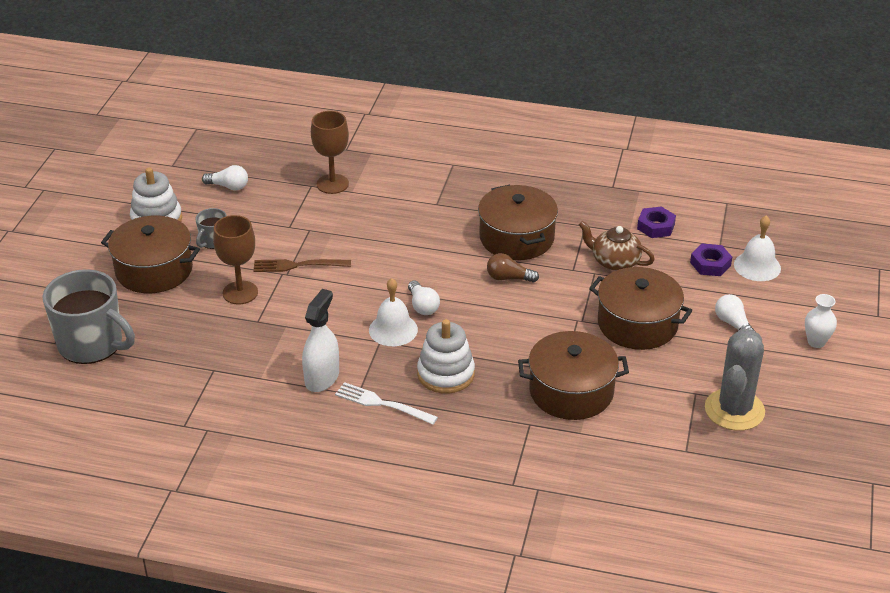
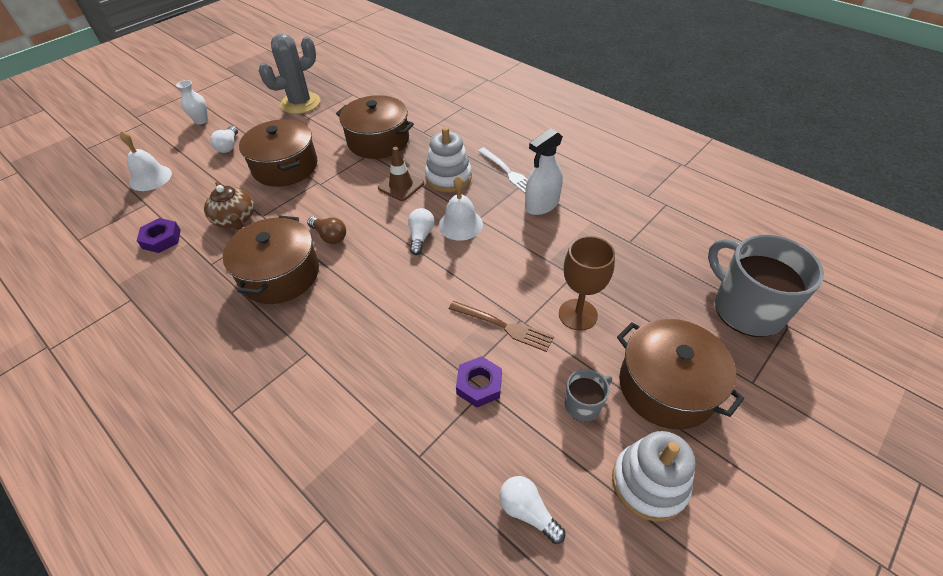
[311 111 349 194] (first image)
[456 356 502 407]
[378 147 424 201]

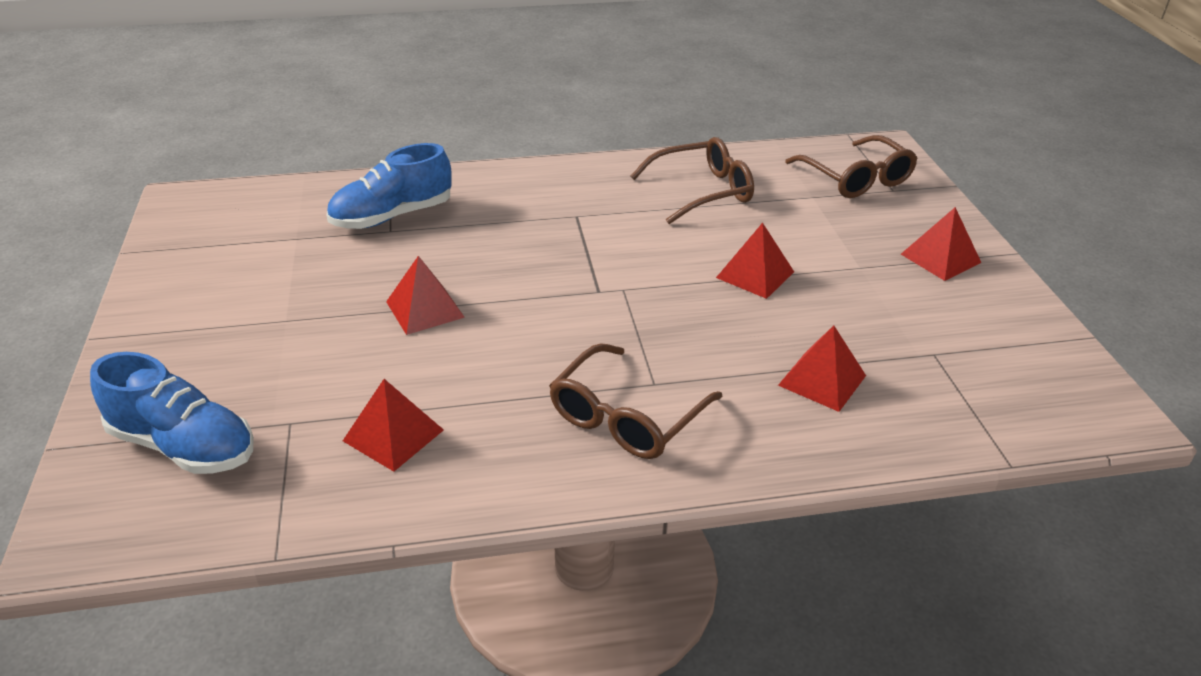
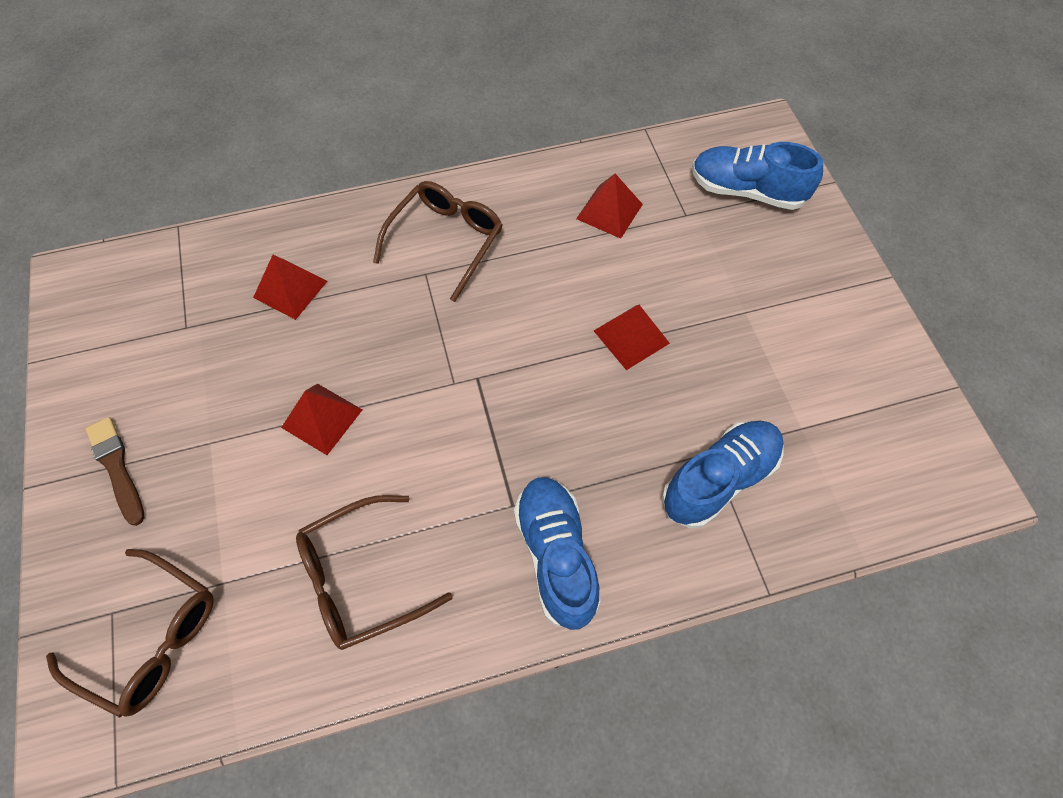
[46 549 214 718]
[86 417 144 526]
[514 477 601 630]

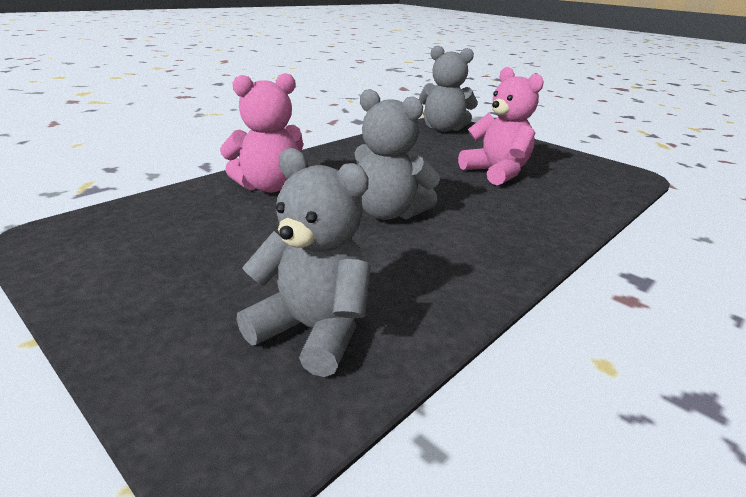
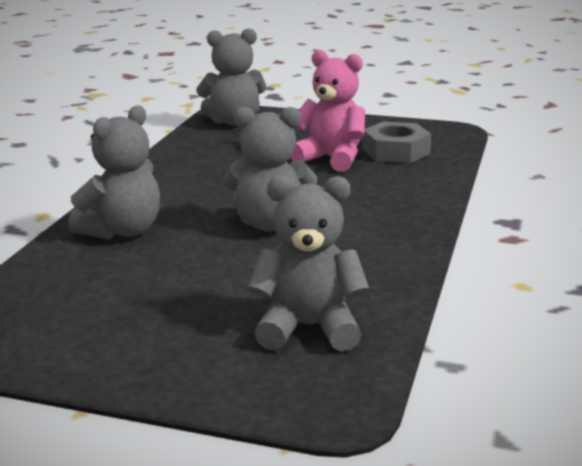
[68 105 160 240]
[362 121 431 163]

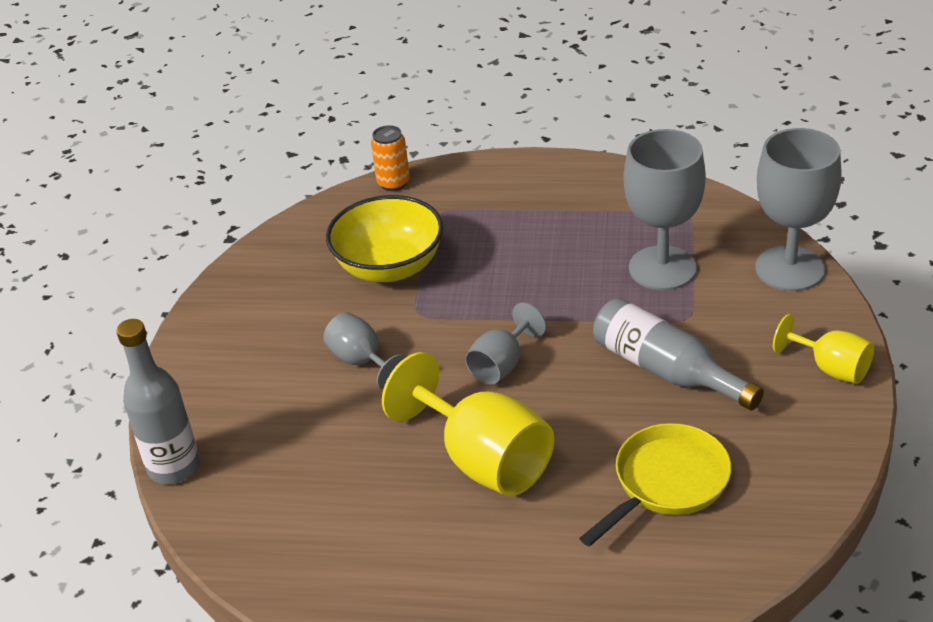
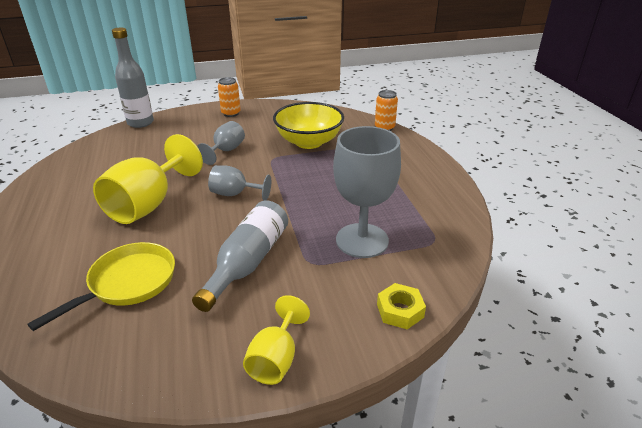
[27 242 175 331]
[377 283 426 329]
[218 77 241 117]

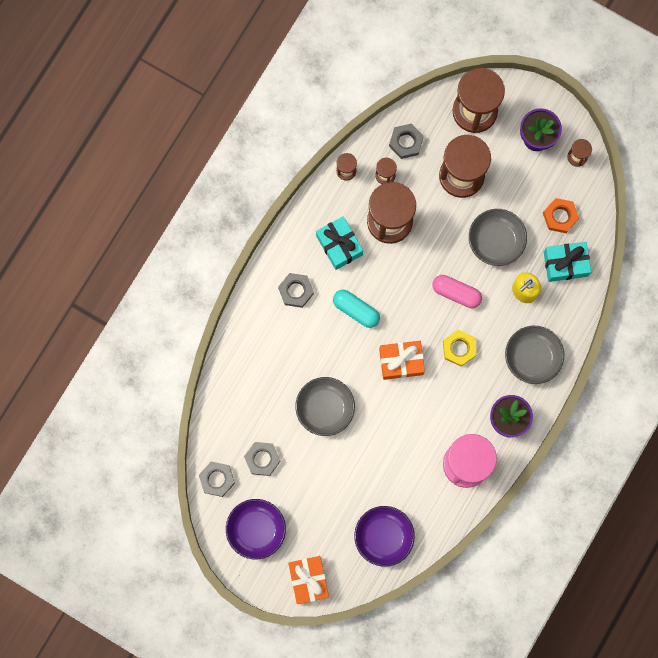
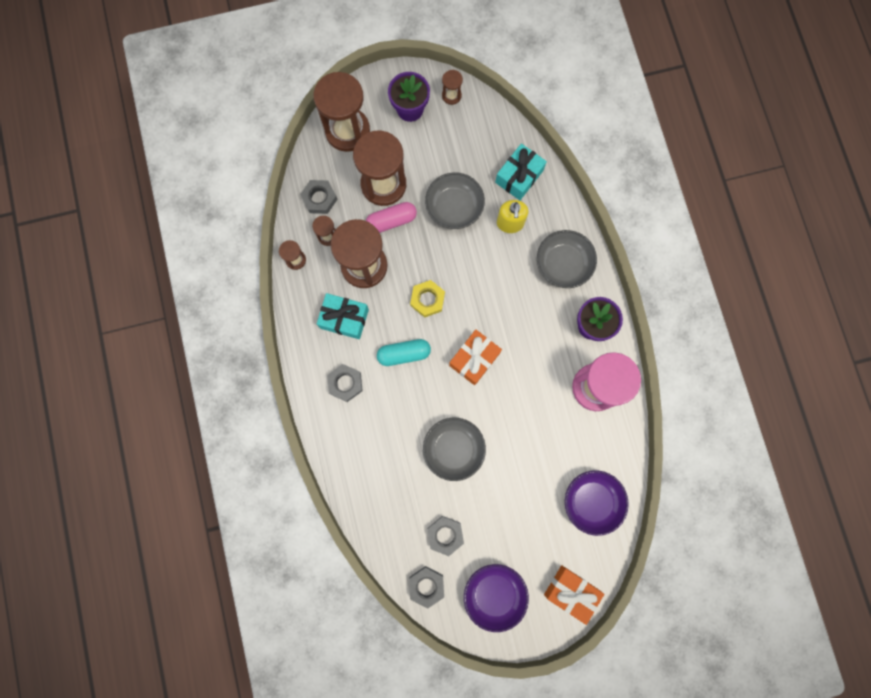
[366 202 417 233]
[410 280 445 318]
[543 198 579 233] (first image)

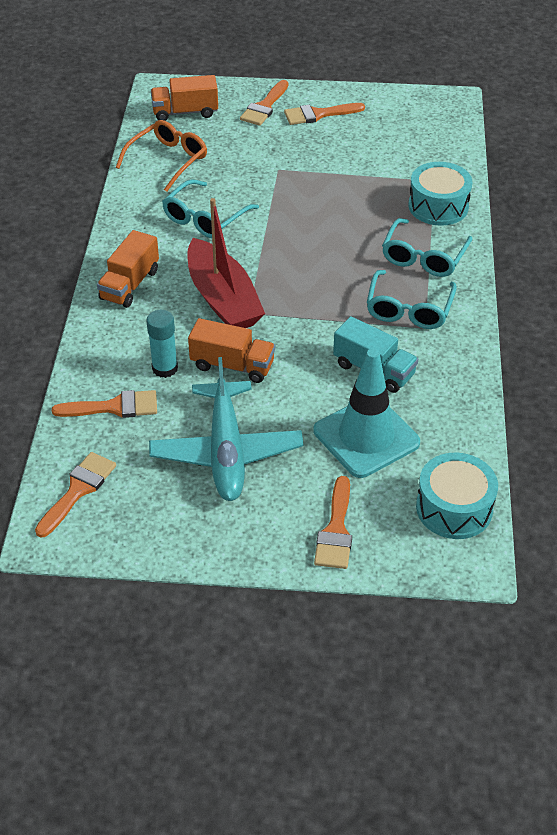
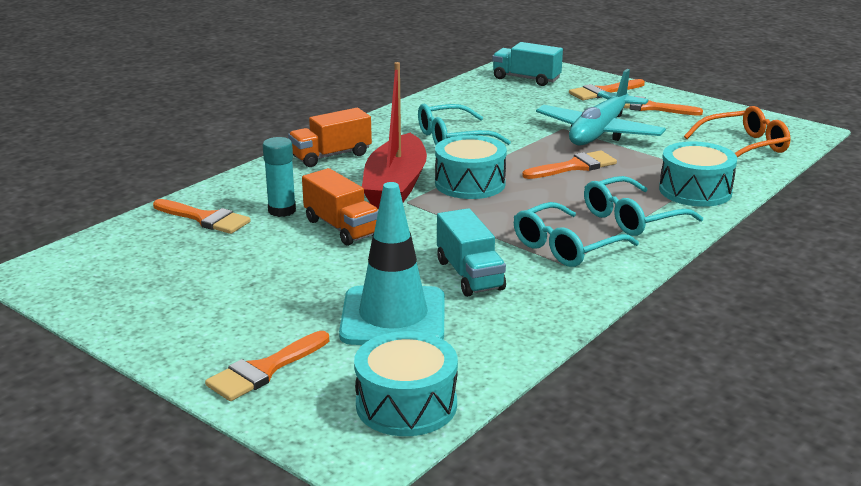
[522 150 617 179]
[684 106 790 157]
[536 69 666 145]
[492 42 563 86]
[435 135 507 199]

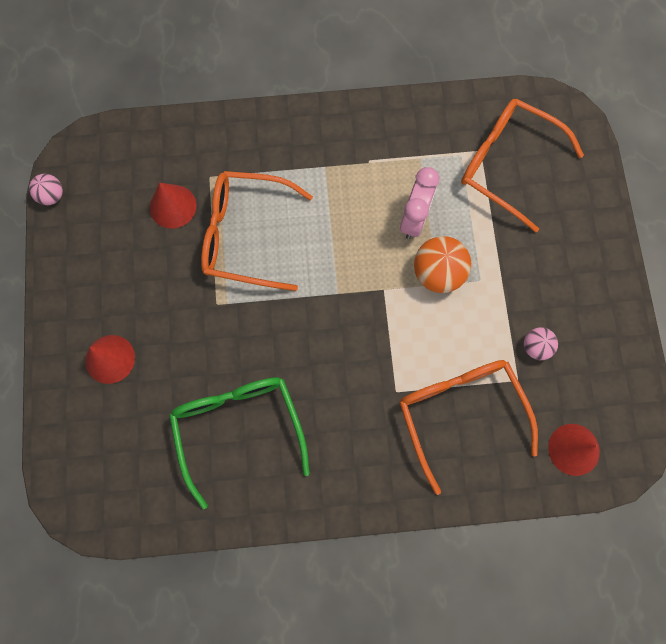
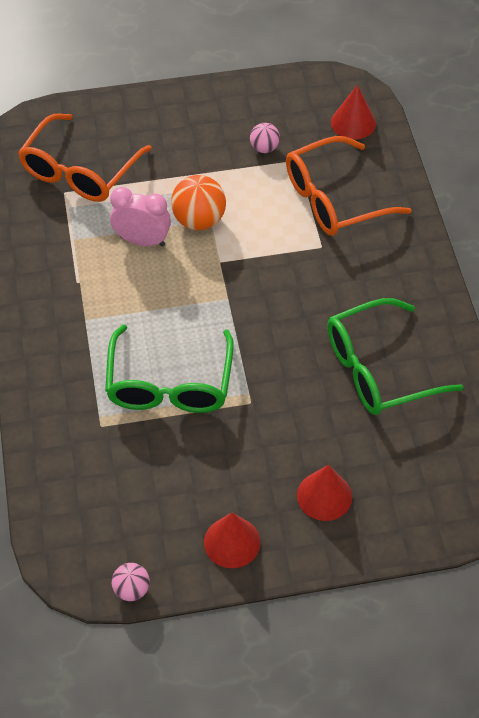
[204 513 260 568]
[105 325 234 413]

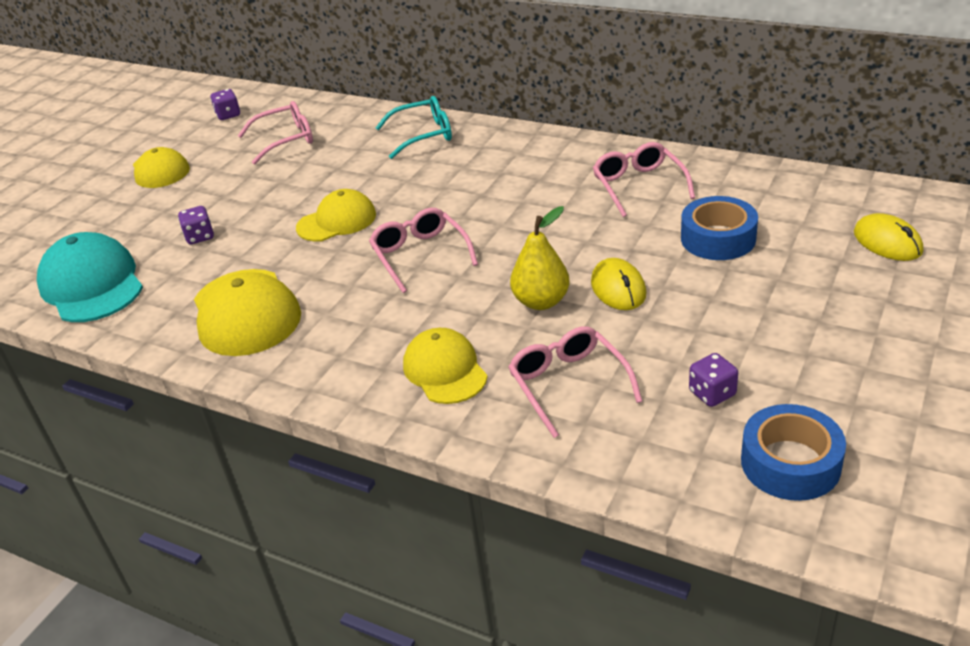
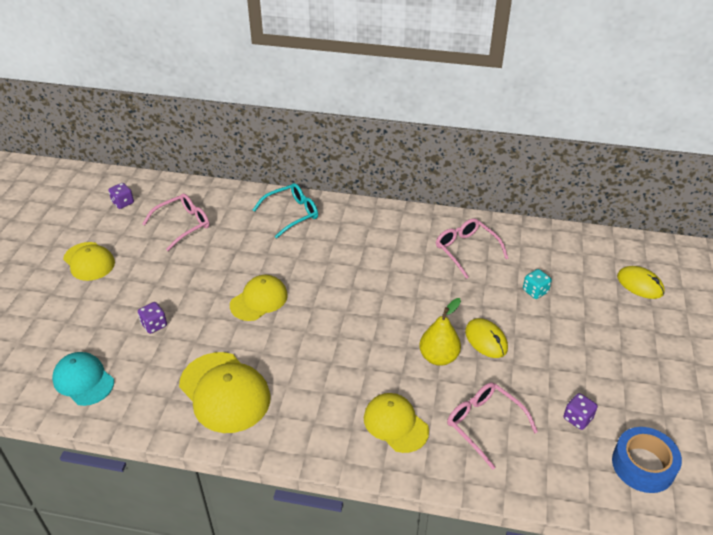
[52 352 114 406]
[369 208 478 293] (first image)
[523 269 552 299]

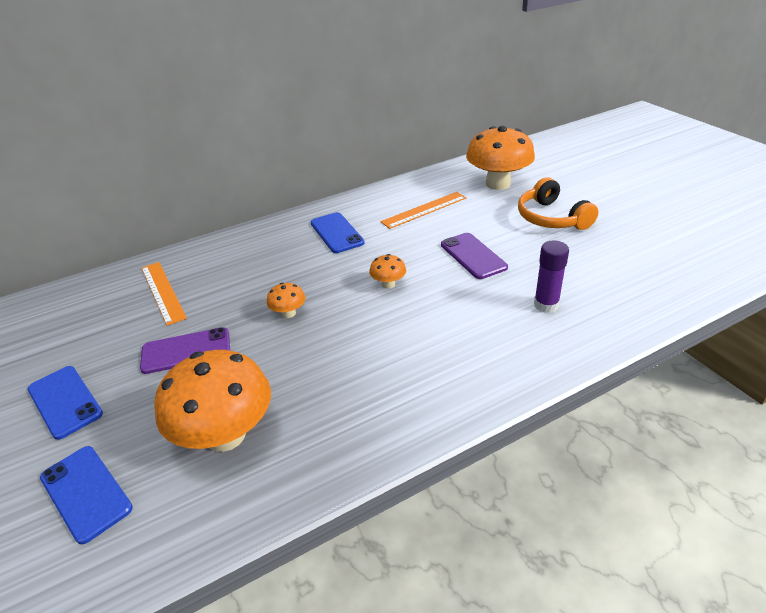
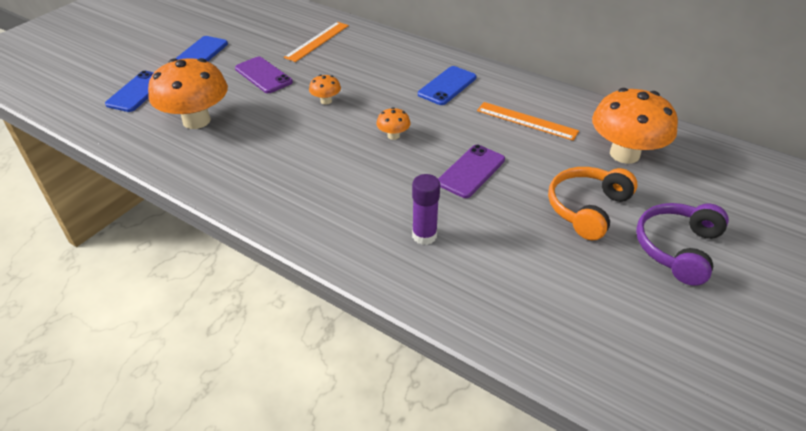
[636 203 729 286]

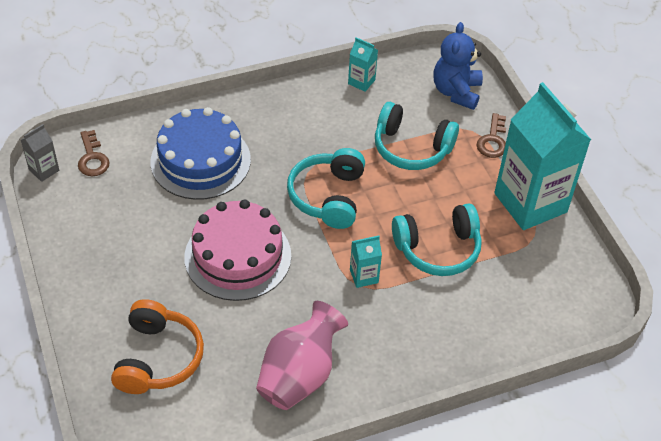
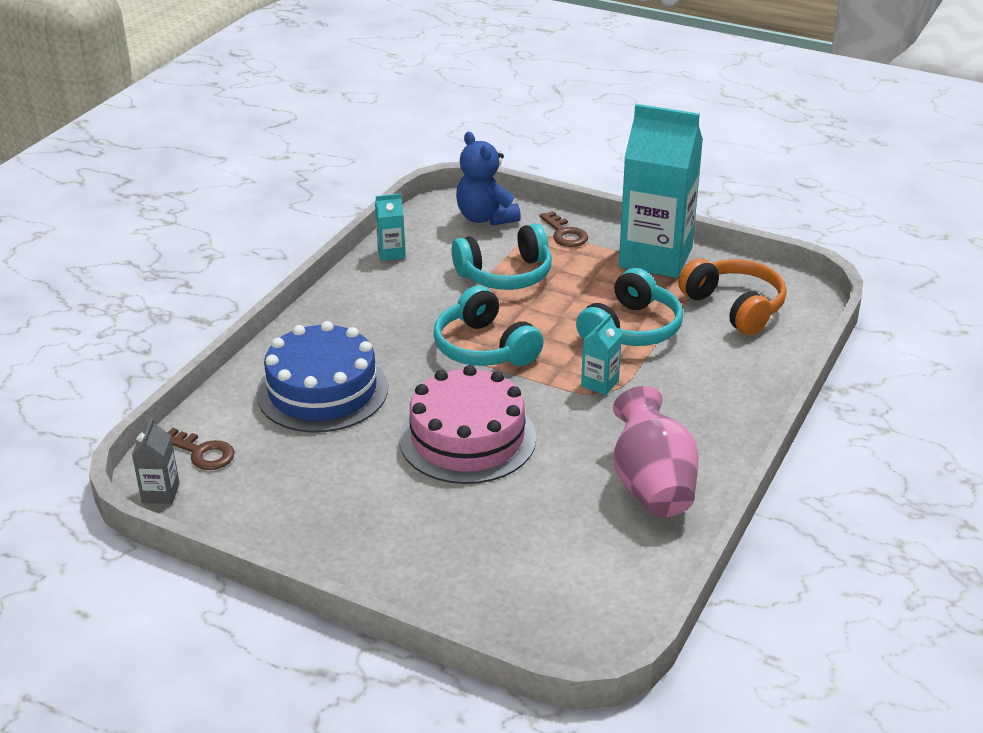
[678 258 786 335]

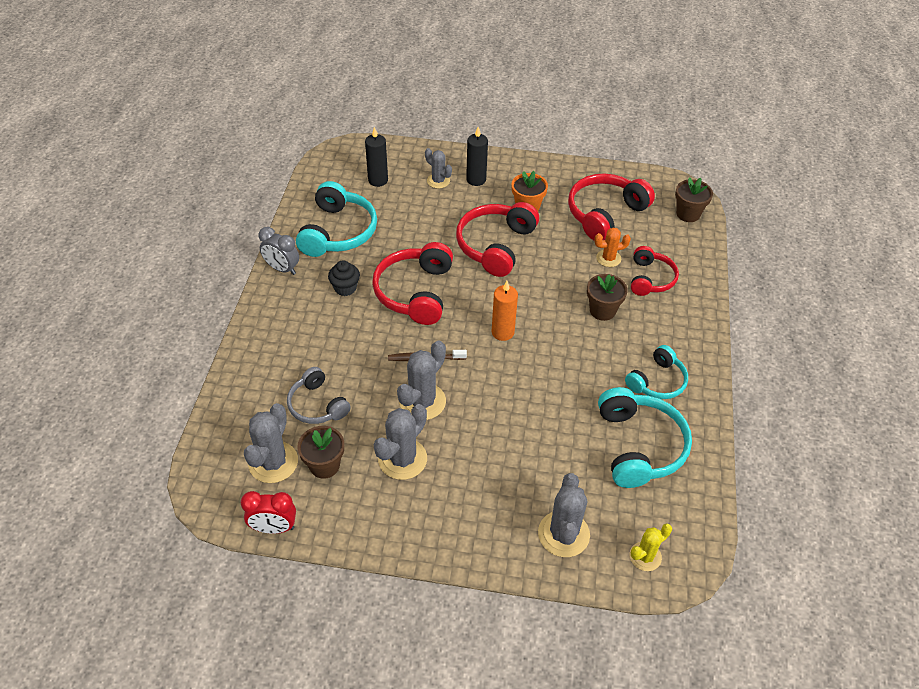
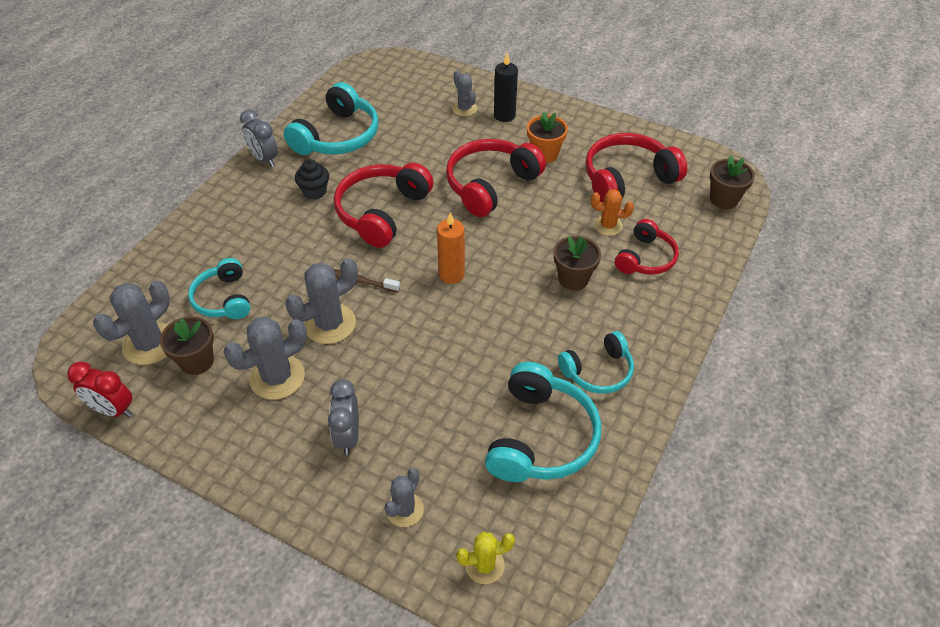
[188 258 250 319]
[365 127 388 187] (first image)
[384 468 424 527]
[328 379 359 455]

